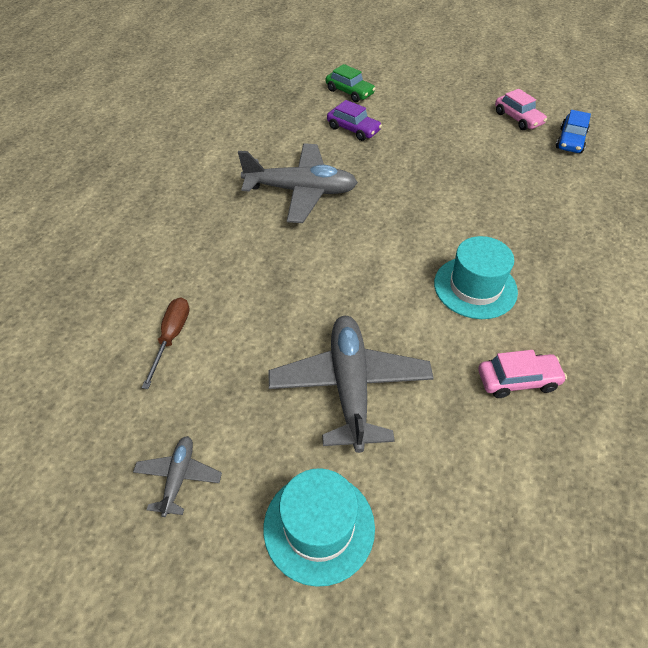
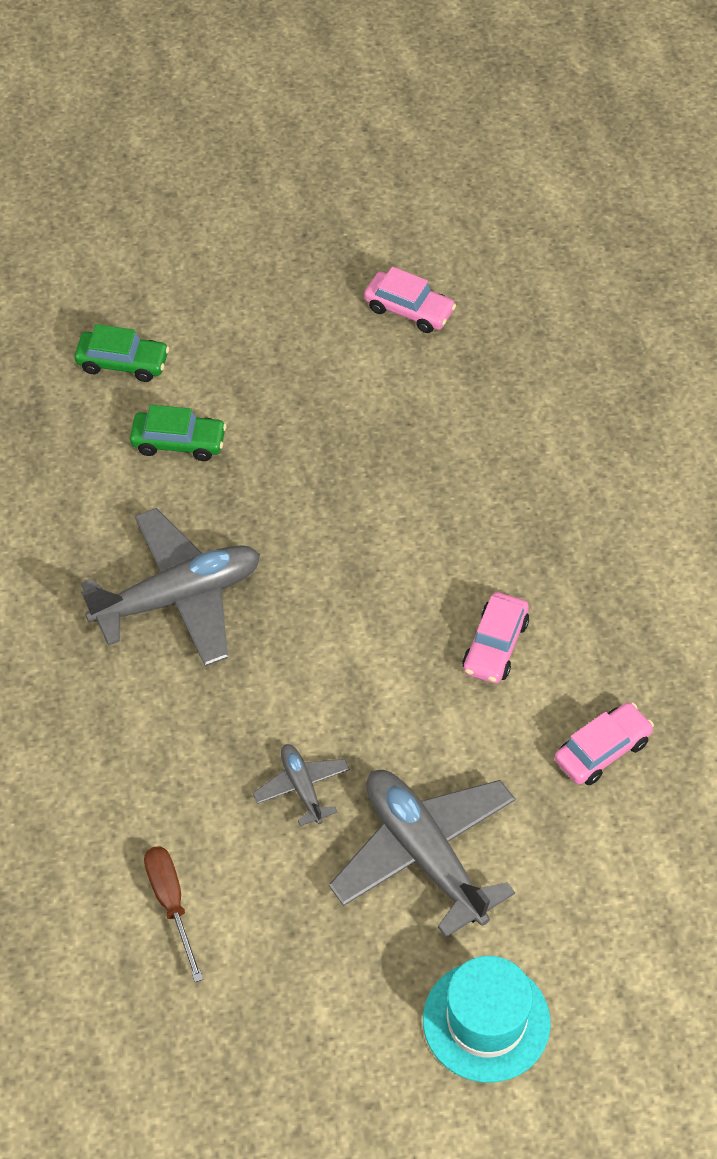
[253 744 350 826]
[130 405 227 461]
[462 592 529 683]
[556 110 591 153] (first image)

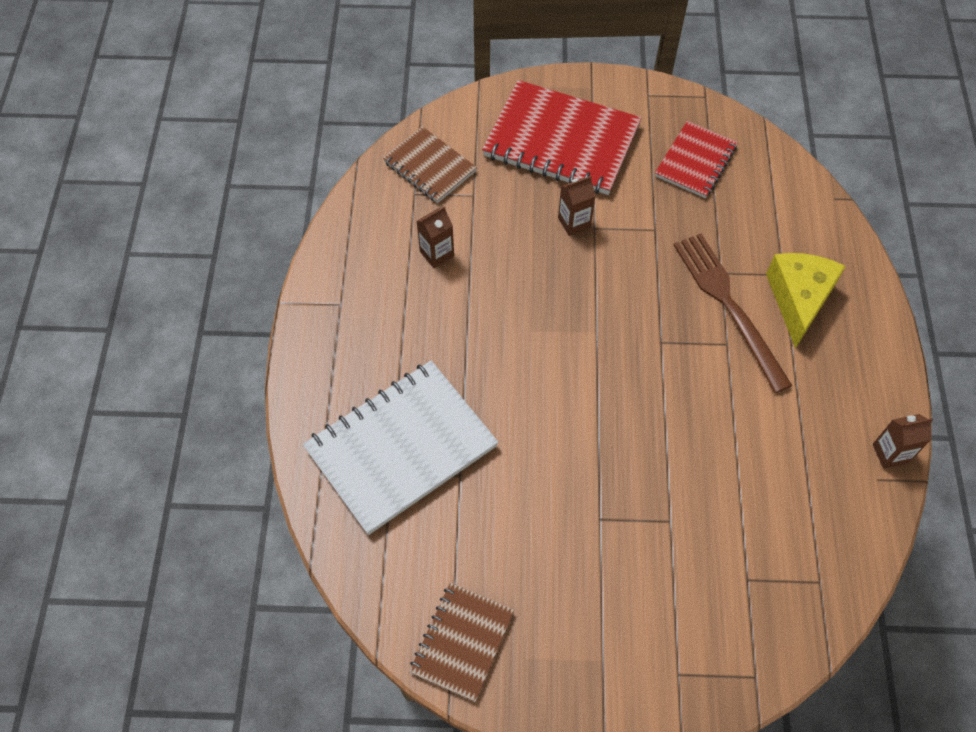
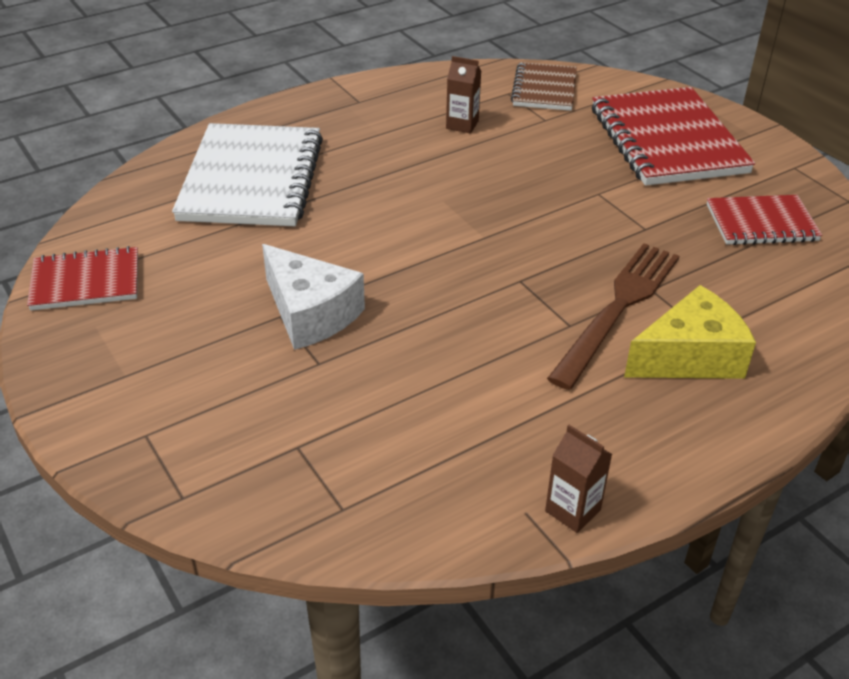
[172 123 323 226]
[27 246 138 311]
[558 176 596 236] (first image)
[262 244 365 350]

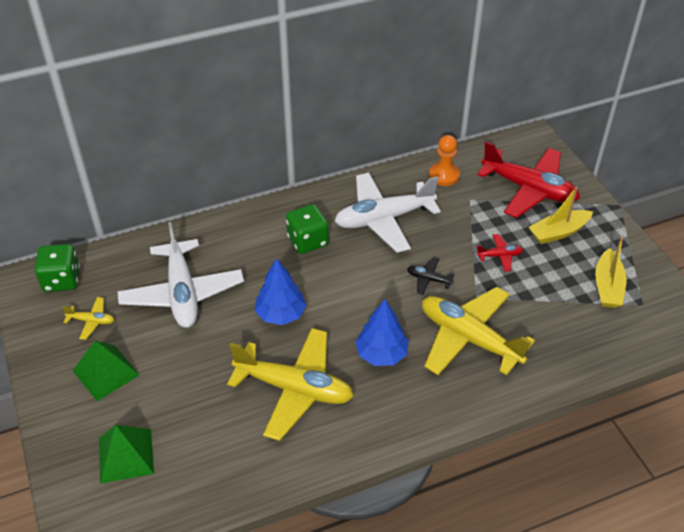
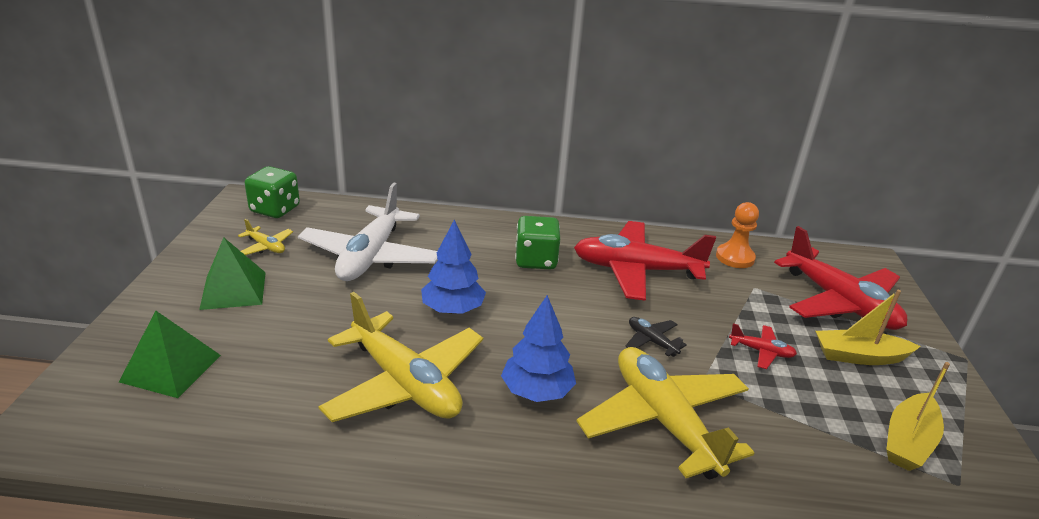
[574 221 716 301]

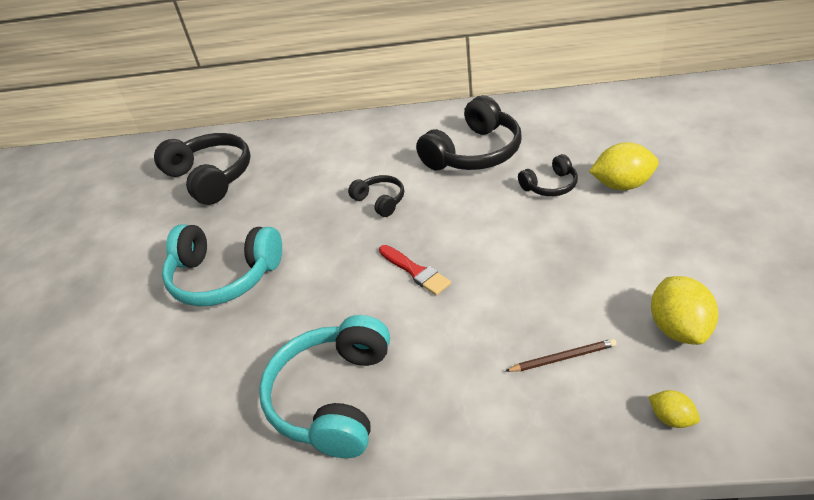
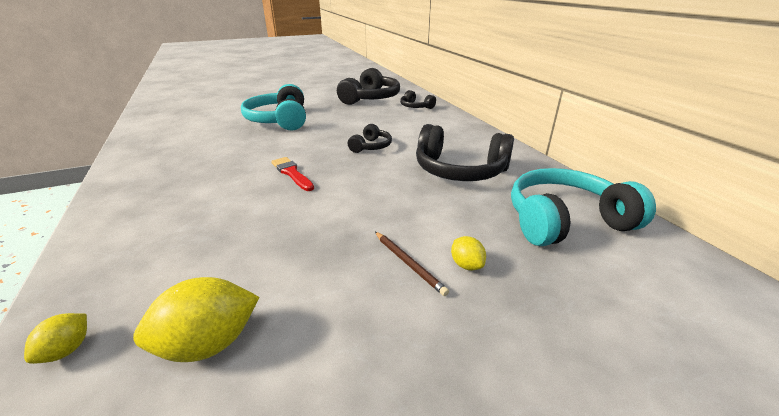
[511 168 656 246]
[271 157 314 191]
[375 232 449 296]
[400 90 436 109]
[451 236 486 270]

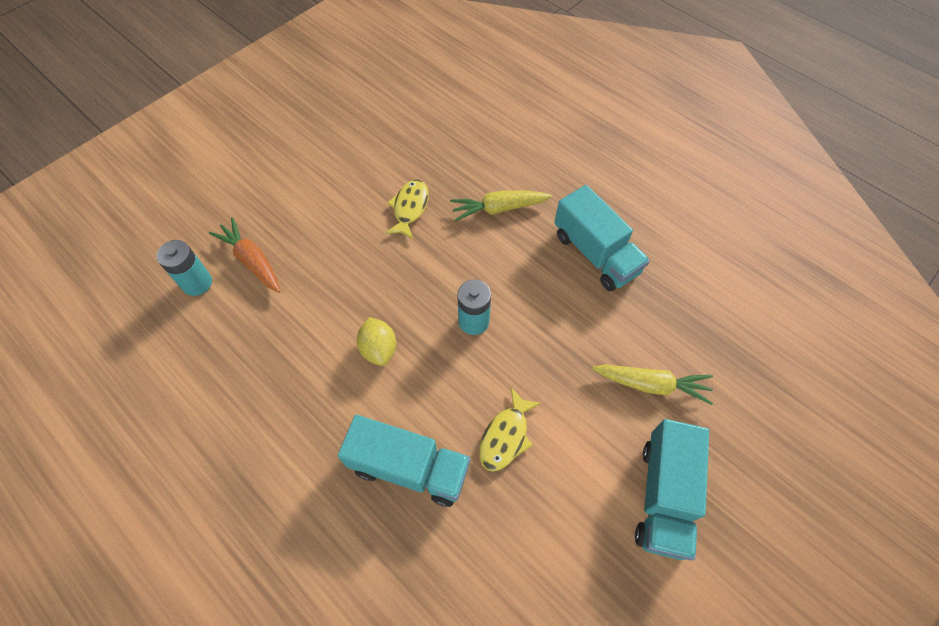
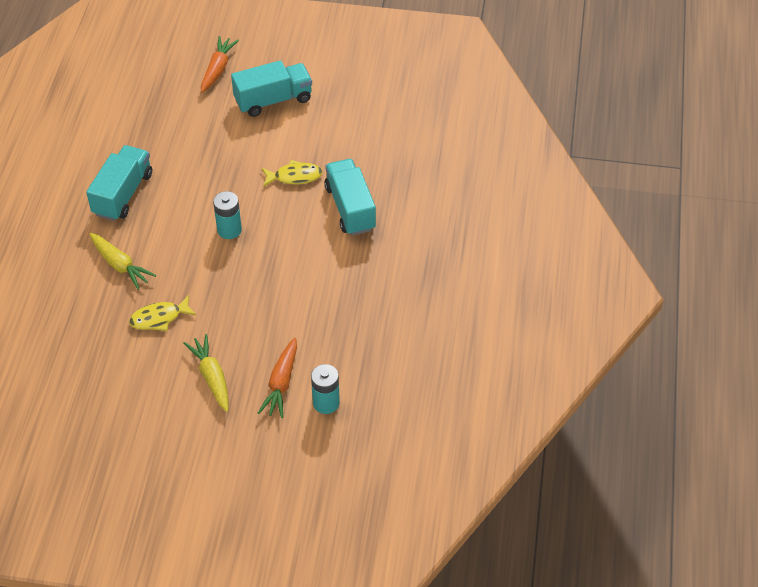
[357 317 396 366] (first image)
[183 334 229 412]
[201 36 239 93]

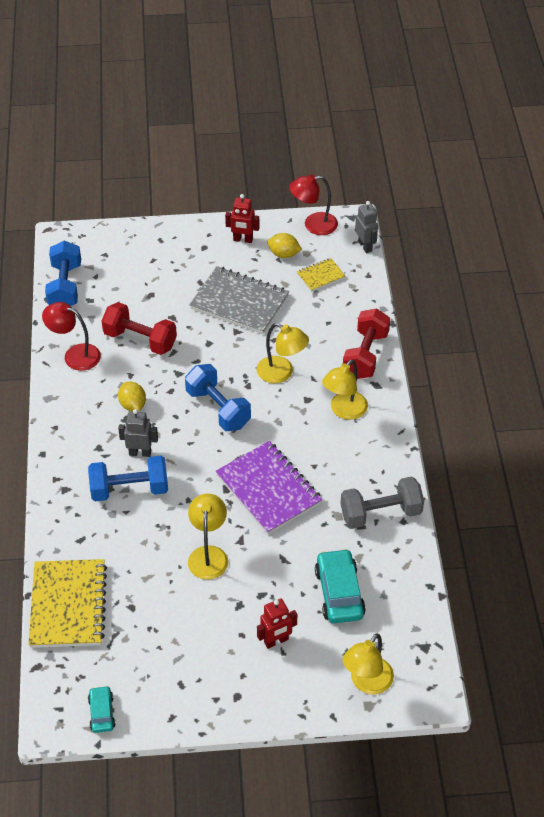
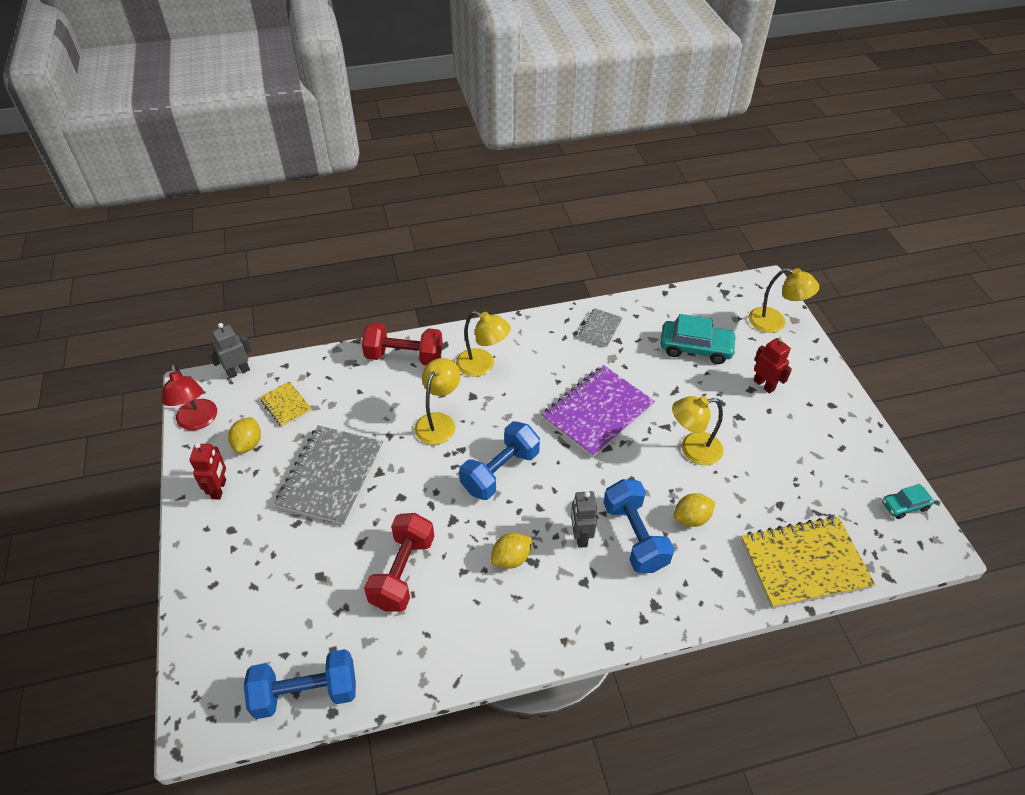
[42 302 101 371] (first image)
[660 314 737 364]
[578 308 623 347]
[674 493 716 527]

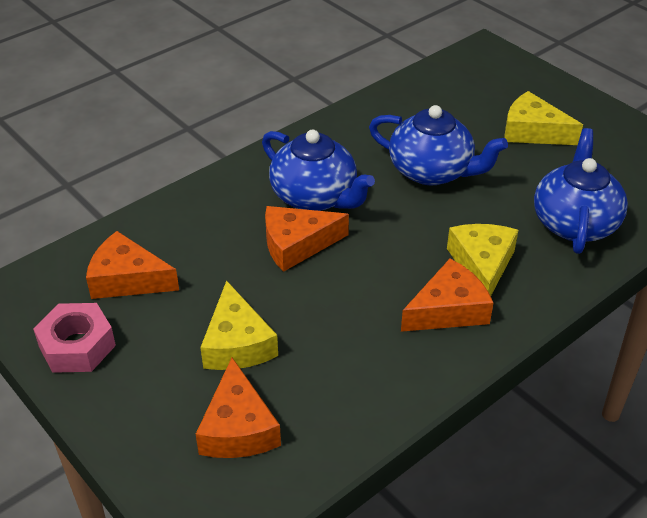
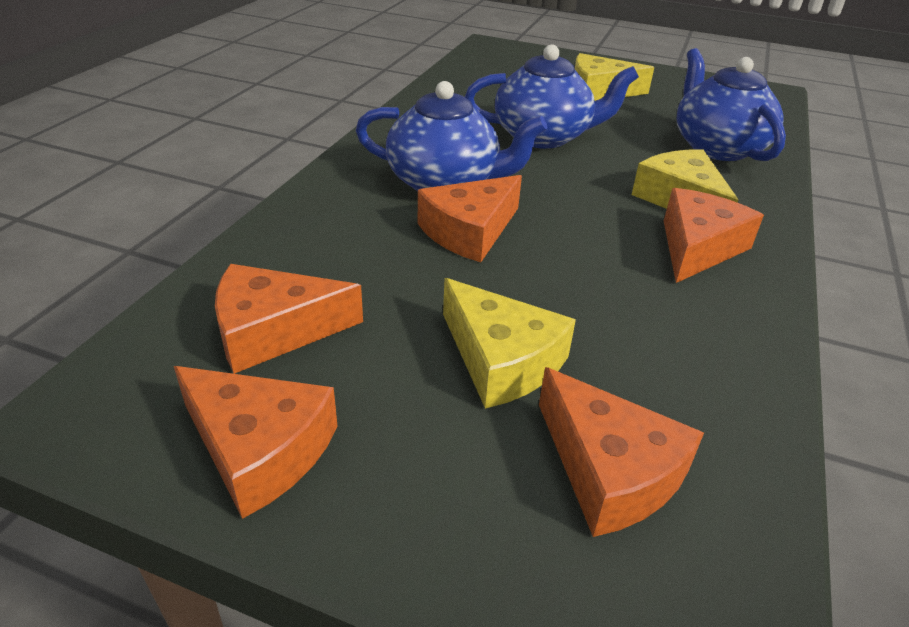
[174 366 337 519]

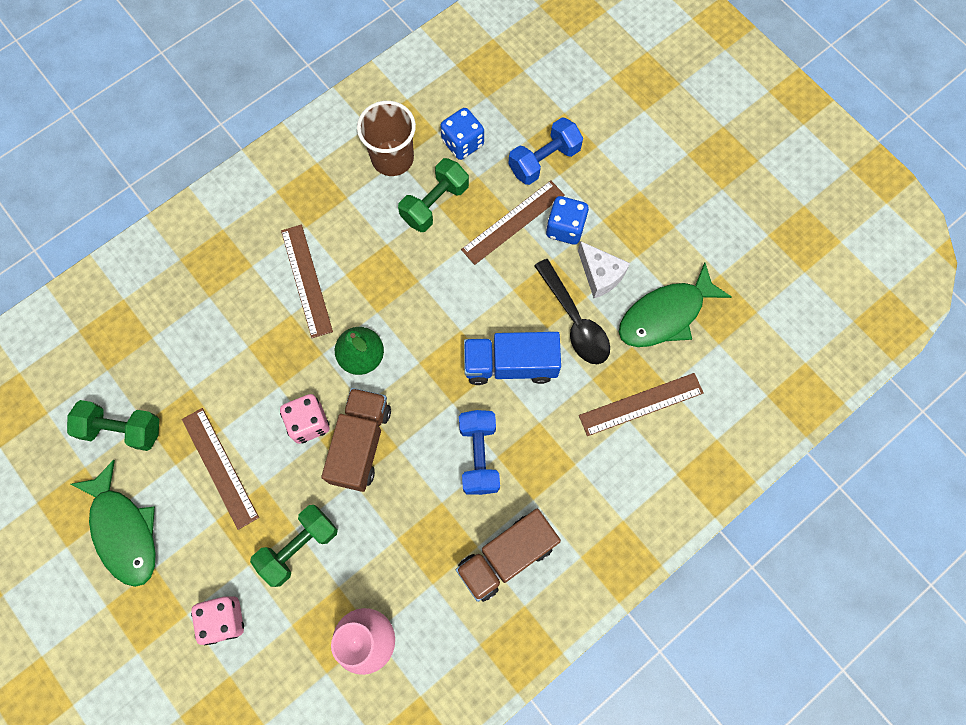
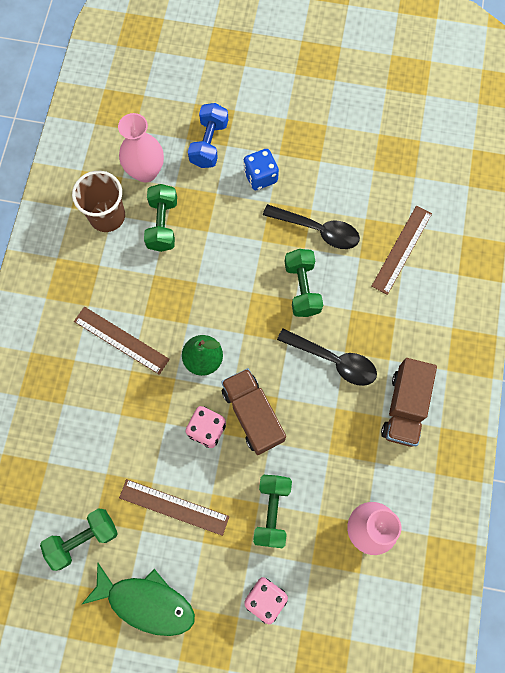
[118 113 164 183]
[277 329 377 386]
[461 180 565 265] (first image)
[285 249 323 317]
[578 241 630 298] (first image)
[619 262 732 347] (first image)

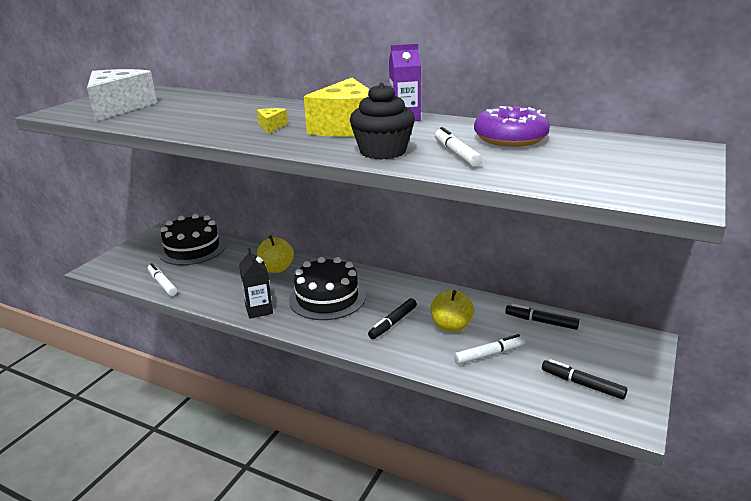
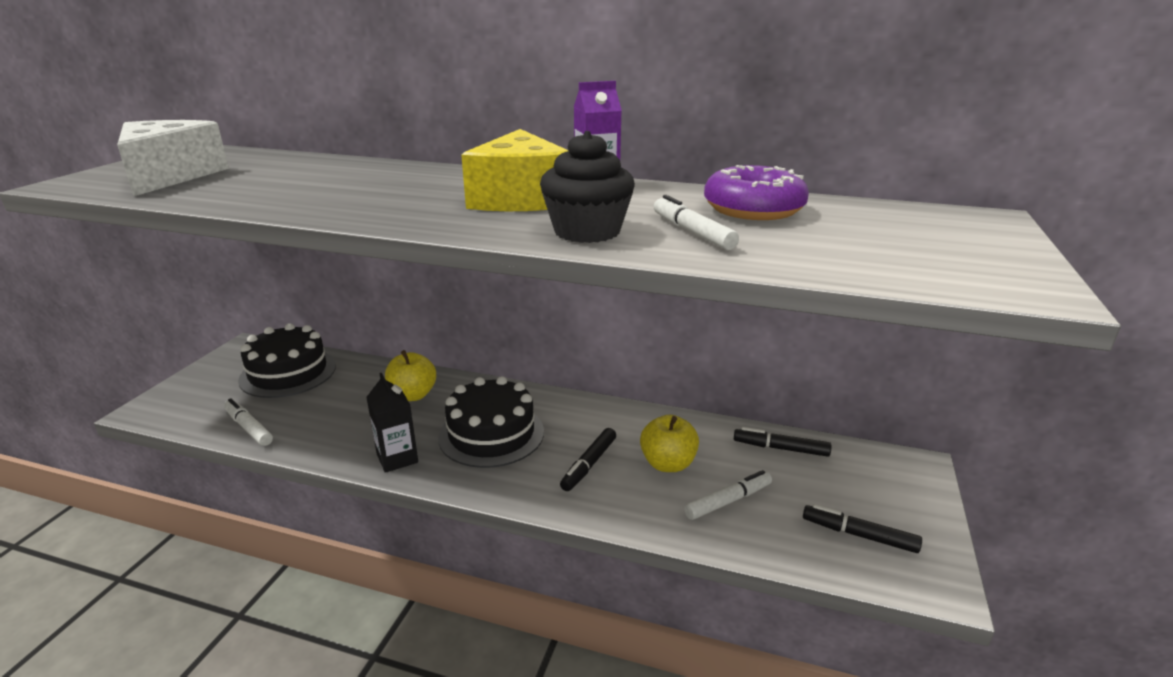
[257 108 288 134] (first image)

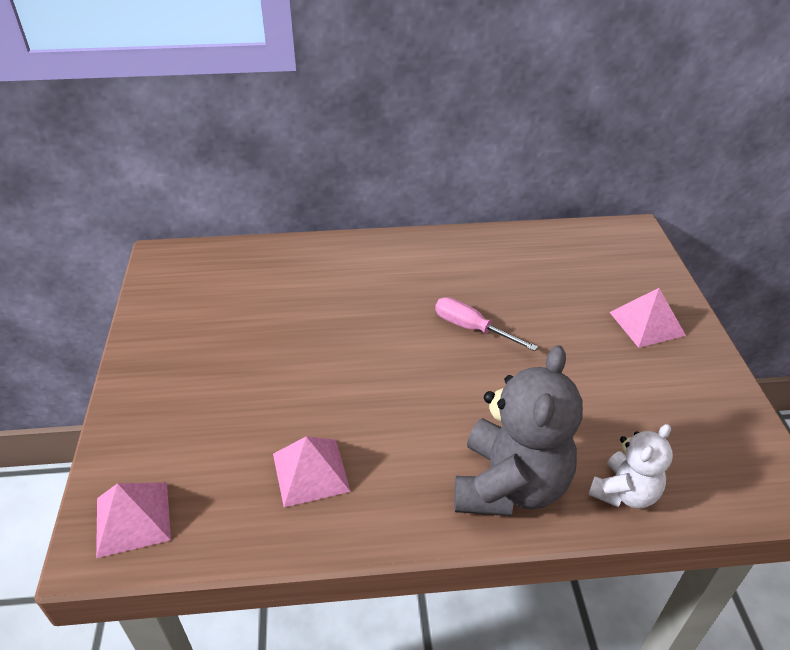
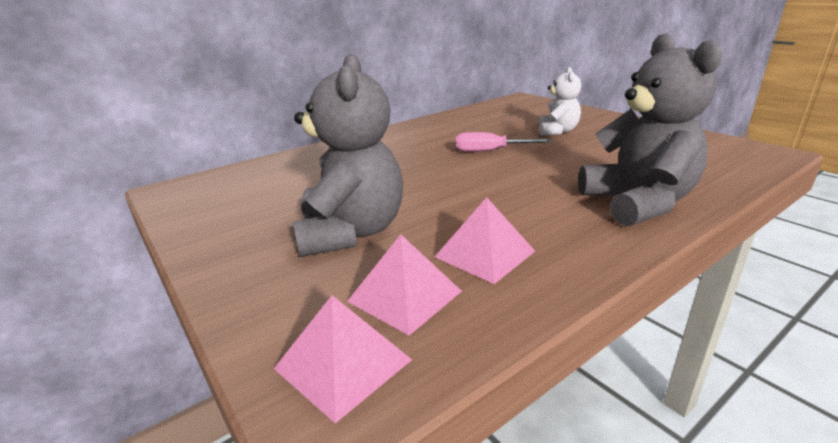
[539 67 581 136]
[347 234 462 335]
[292 53 403 257]

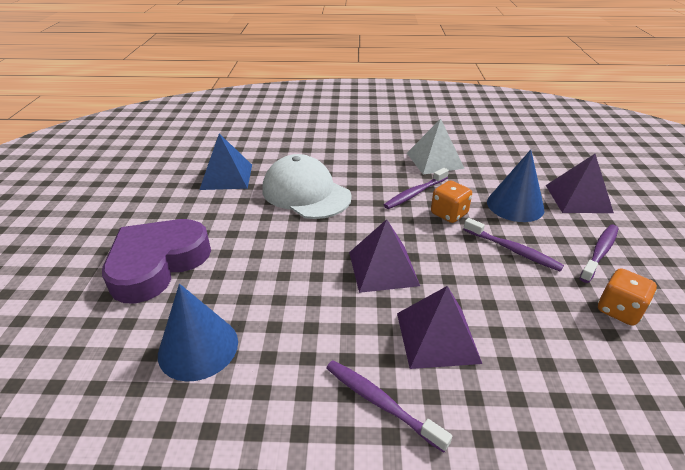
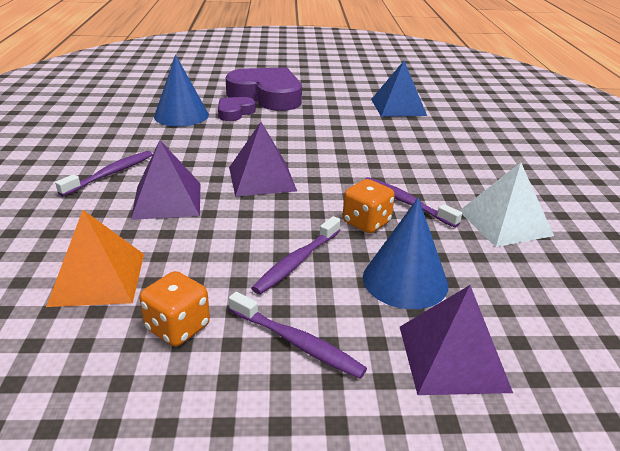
[262 154 352 219] (first image)
[46 210 144 307]
[218 97 256 121]

